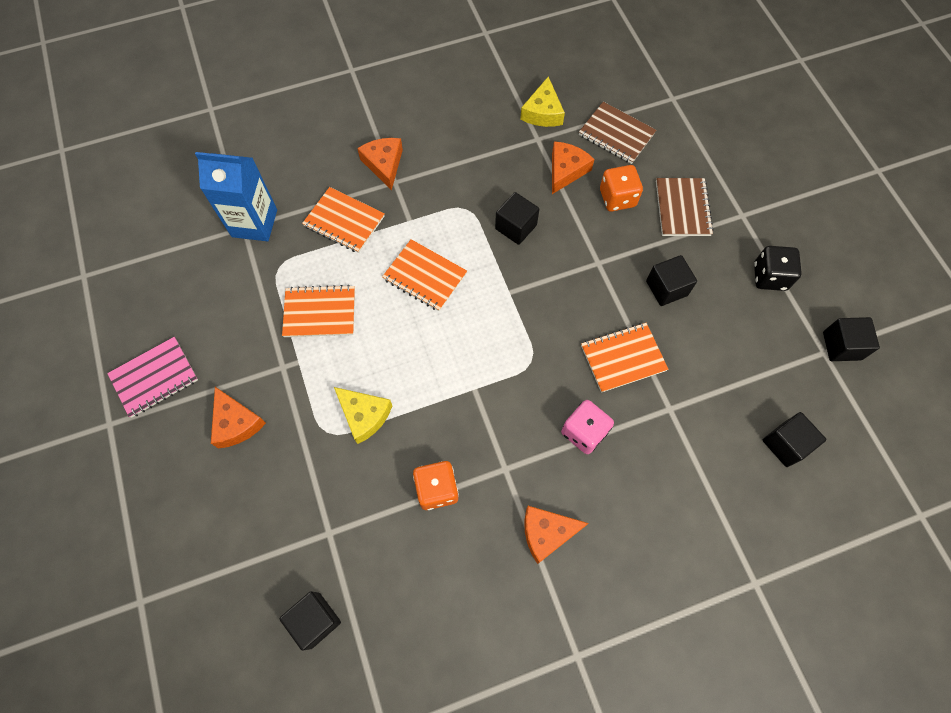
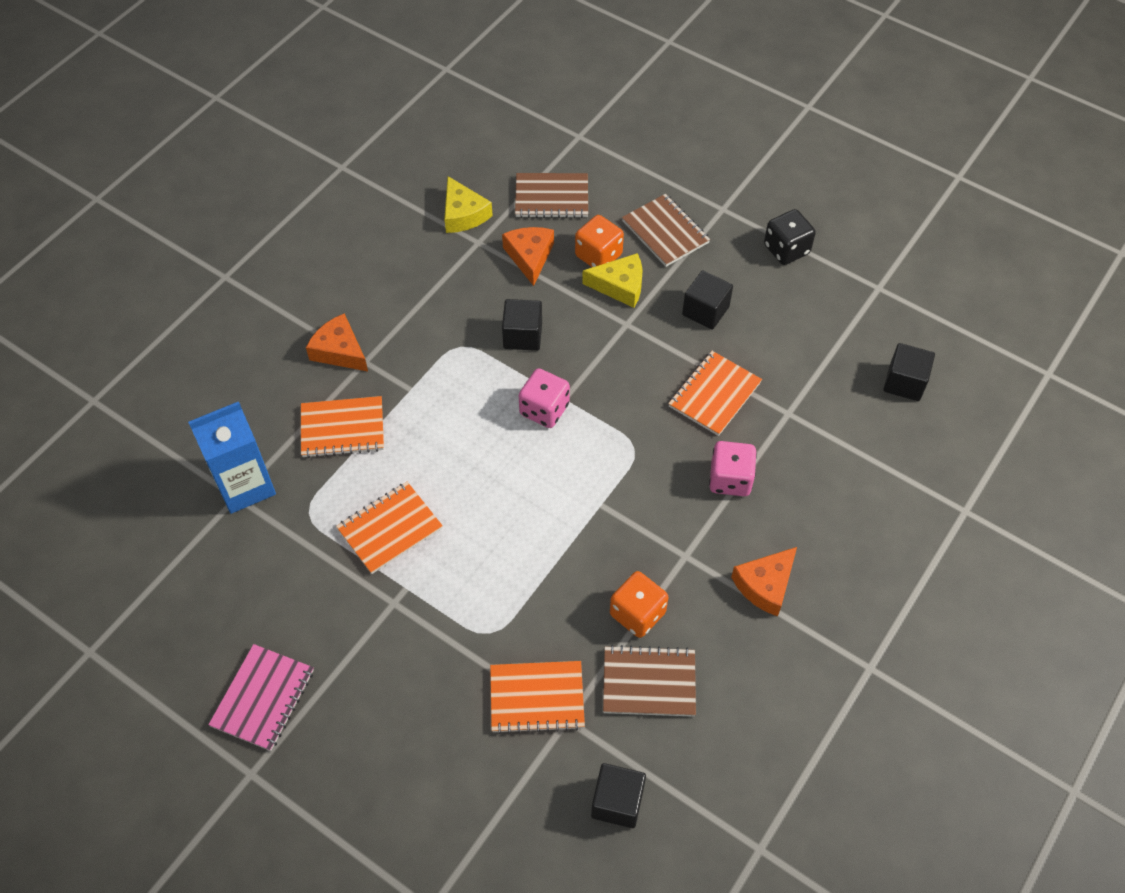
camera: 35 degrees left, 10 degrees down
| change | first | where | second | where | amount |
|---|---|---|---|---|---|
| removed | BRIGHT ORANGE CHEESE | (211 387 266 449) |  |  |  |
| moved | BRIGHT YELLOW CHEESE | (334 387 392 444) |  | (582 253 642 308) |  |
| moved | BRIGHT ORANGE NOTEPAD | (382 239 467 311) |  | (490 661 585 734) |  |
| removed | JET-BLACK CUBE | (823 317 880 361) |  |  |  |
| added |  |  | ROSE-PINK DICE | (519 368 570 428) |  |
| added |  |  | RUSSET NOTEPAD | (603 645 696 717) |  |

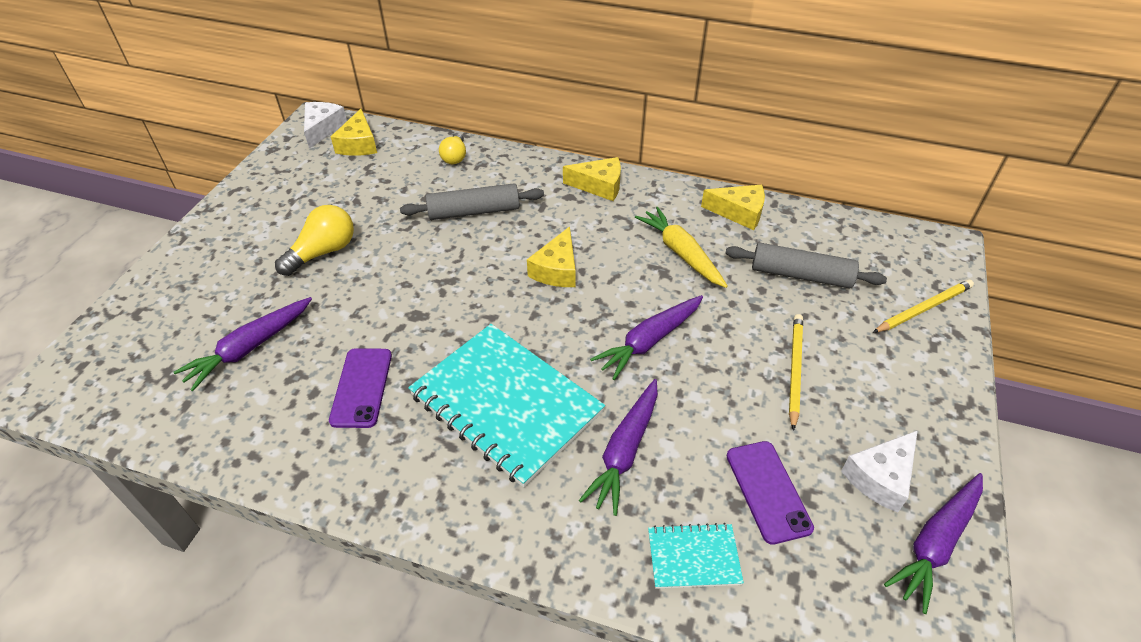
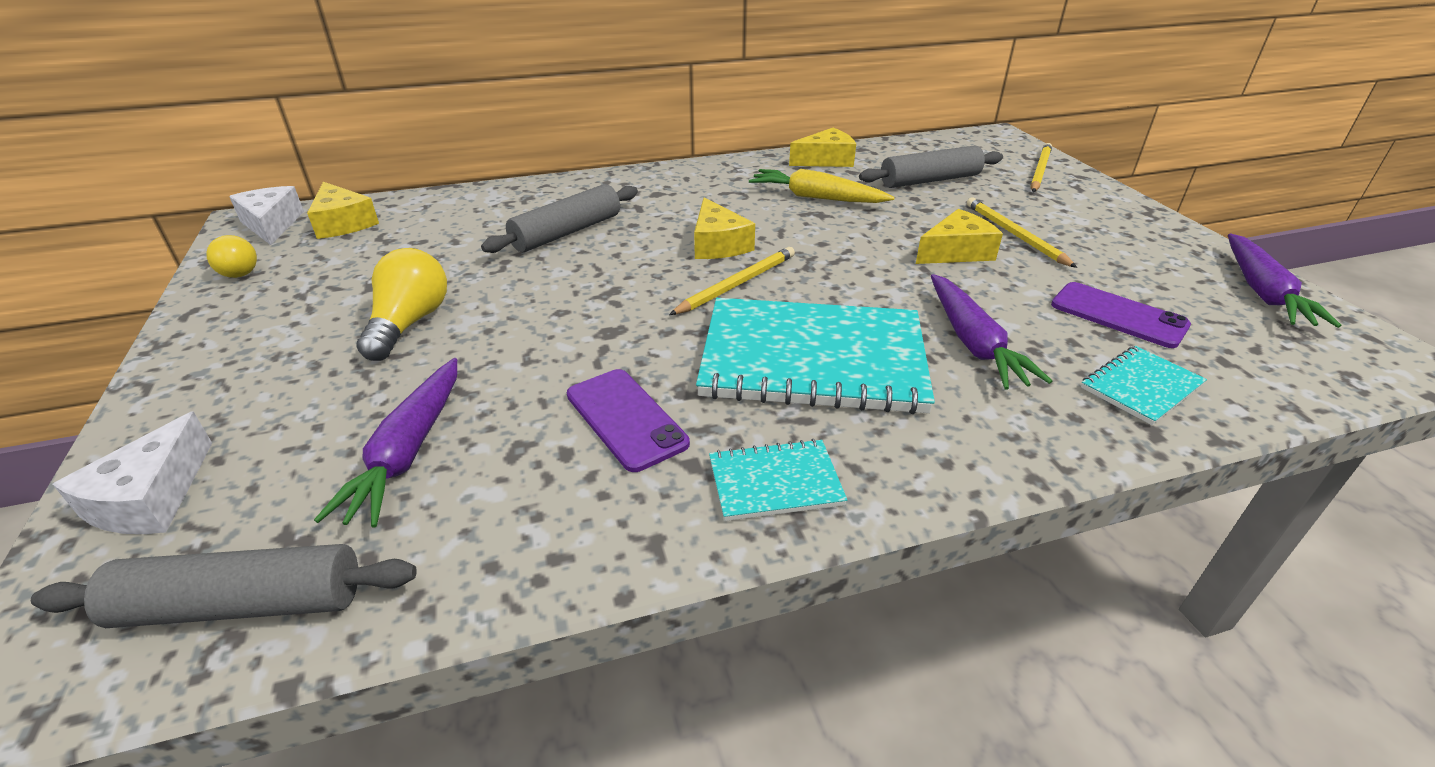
camera: 35 degrees left, 10 degrees down
| change | first | where | second | where | amount |
|---|---|---|---|---|---|
| moved | BRIGHT YELLOW LIGHTBULB | (439 133 466 164) |  | (206 235 257 278) |  |
| moved | BRIGHT YELLOW CHEESE | (563 157 621 201) |  | (916 209 1003 264) |  |
| removed | ROYAL PURPLE CARROT | (590 295 703 380) |  |  |  |
| moved | SNOW-WHITE CHEESE | (841 430 918 513) |  | (52 411 212 534) |  |
| added |  |  | GRAY ROLLING PIN | (31 544 417 628) |  |
| added |  |  | BRIGHT YELLOW PENCIL | (669 247 795 315) |  |
| added |  |  | AQUA NOTEPAD | (709 439 847 521) |  |

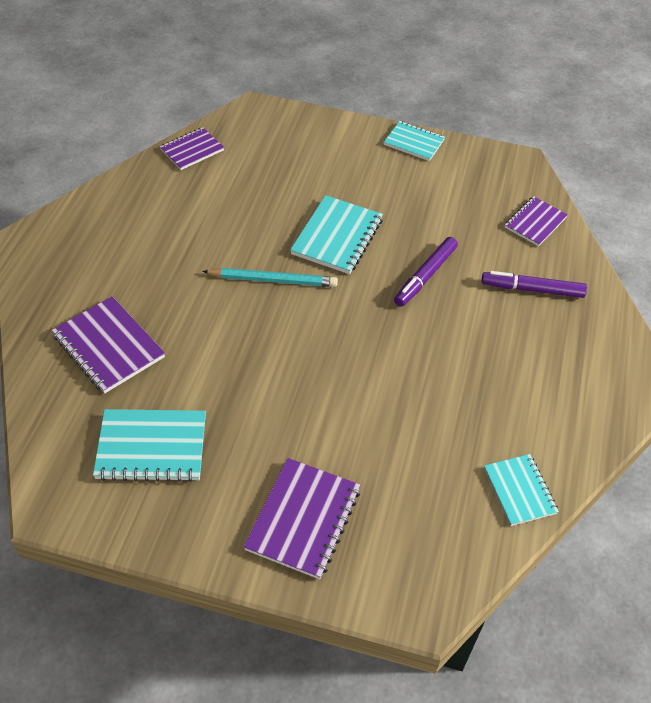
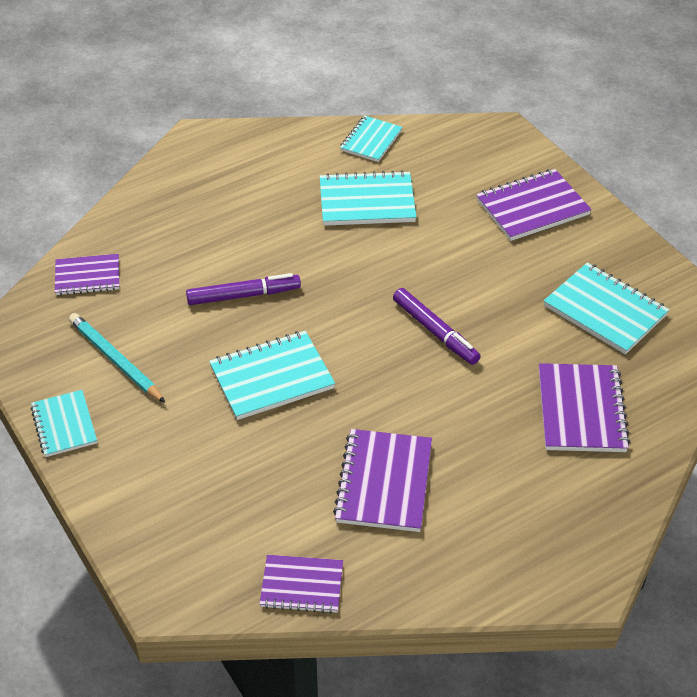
camera: 135 degrees left, 5 degrees down
| change | first | where | second | where | amount |
|---|---|---|---|---|---|
| moved | AQUA PENCIL | (202 268 338 287) |  | (69 313 166 403) |  |
| moved | ROYAL PURPLE MARKER | (481 271 587 298) |  | (393 288 481 365) |  |
| added |  |  | AQUA NOTEPAD | (320 170 416 226) |  |
| added |  |  | ROYAL PURPLE NOTEPAD | (333 429 432 532) |  |

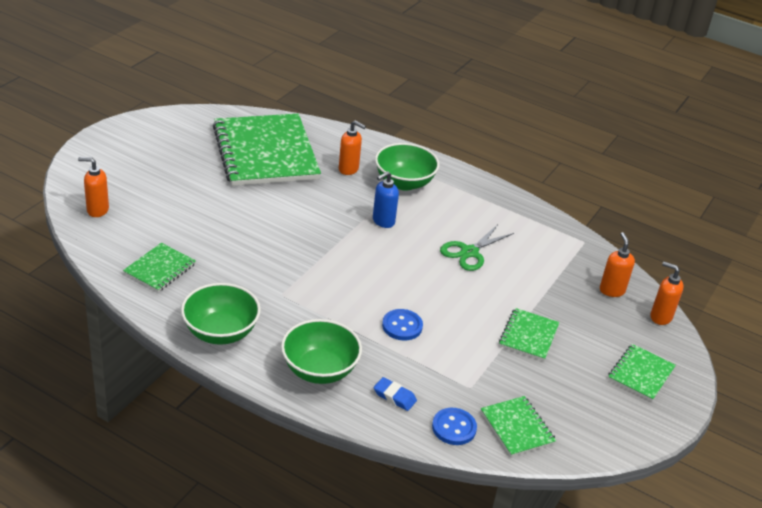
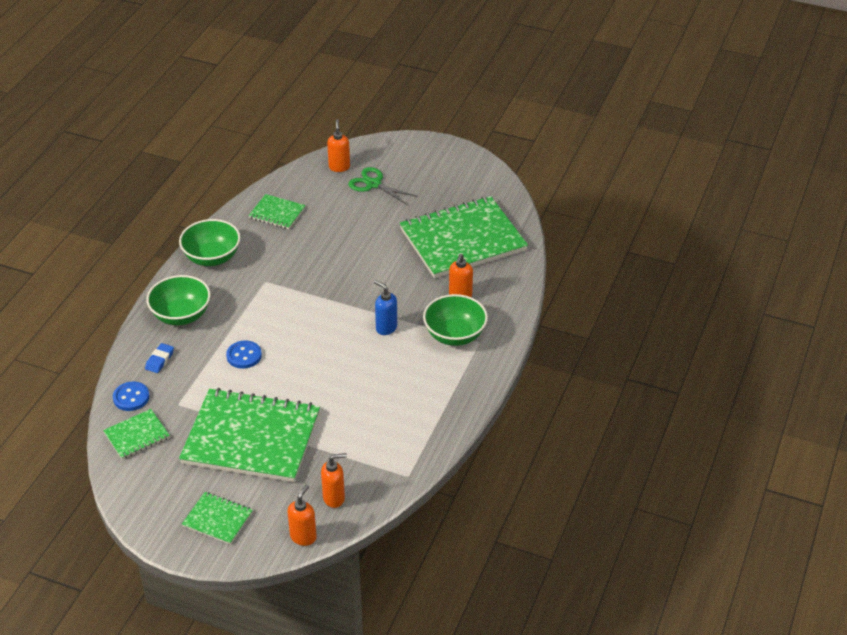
camera: 85 degrees right, 5 degrees up
| change | first | where | second | where | amount |
|---|---|---|---|---|---|
| moved | GREEN PAIR OF SCISSORS | (440 224 514 271) |  | (348 167 418 205) |  |
| resized | GREEN NOTEPAD | (499 308 559 361) |  | (179 388 320 482) | x2.22 |

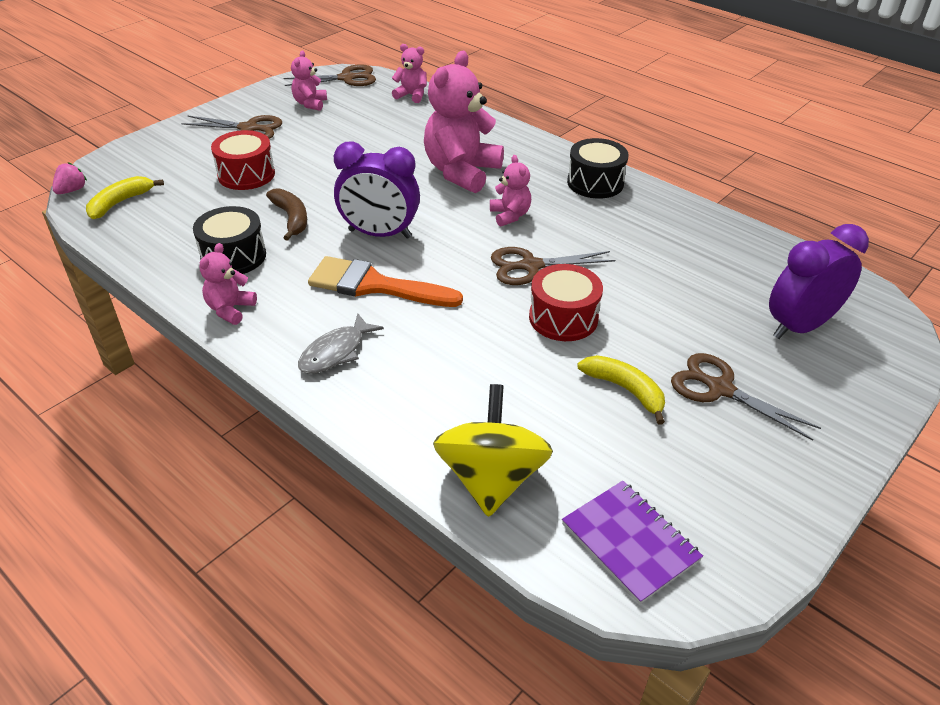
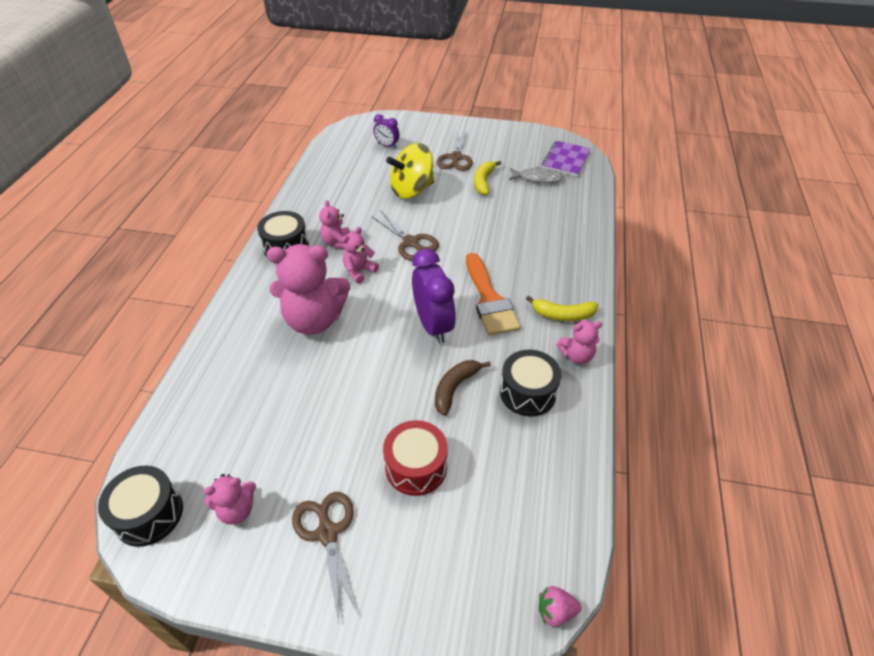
camera: 120 degrees left, 5 degrees up
| change | first | where | second | where | amount |
|---|---|---|---|---|---|
| moved | BRIGHT YELLOW TOY BANANA | (86 176 164 219) |  | (526 295 598 321) |  |
| replaced | RUSSET PAIR OF SCISSORS | (284 64 376 86) | JET-BLACK TOY DRUM | (98 466 183 547) |  |
| moved | GRAY FISH FIGURE | (298 314 384 374) |  | (509 166 564 183) |  |
| moved | ROSE-PINK TEDDY BEAR | (392 44 427 103) |  | (319 200 350 249) |  |
| moved | BRIGHT YELLOW WHIRLIGIG | (433 384 553 517) |  | (386 143 434 199) |  |
| removed | CRIMSON TOY DRUM | (529 264 603 341) |  |  |  |
| resized | ROYAL PURPLE ALARM CLOCK | (769 224 869 339) |  | (373 114 400 148) | x0.53 |

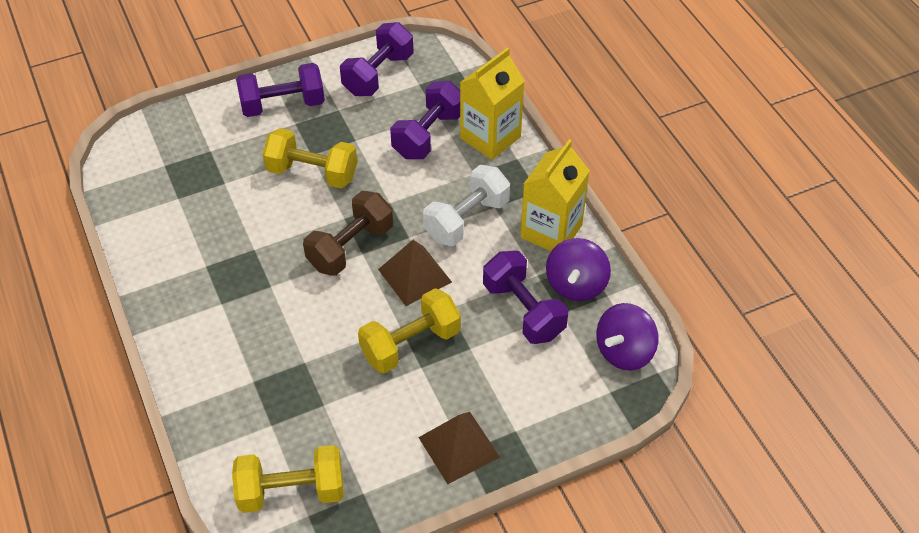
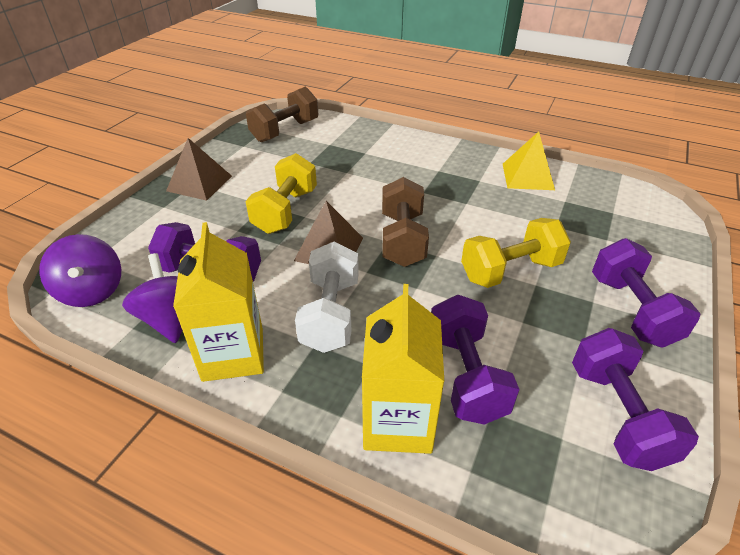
camera: 140 degrees right, 10 degrees down
| change | first | where | second | where | amount |
|---|---|---|---|---|---|
| recoloured | BRIGHT YELLOW HAND WEIGHT | (232 445 344 513) | RUSSET HAND WEIGHT | (246 87 318 142) |  |
| turned | ROYAL PURPLE HAND WEIGHT | (236 63 325 117) |  | (592 238 701 348) | 45 degrees counterclockwise |
| turned | ROYAL PURPLE WHIRLIGIG | (596 303 658 371) |  | (39 234 121 307) | 150 degrees clockwise |
| added |  |  | BRIGHT YELLOW SOLID PYRAMID | (503 131 555 190) |  |

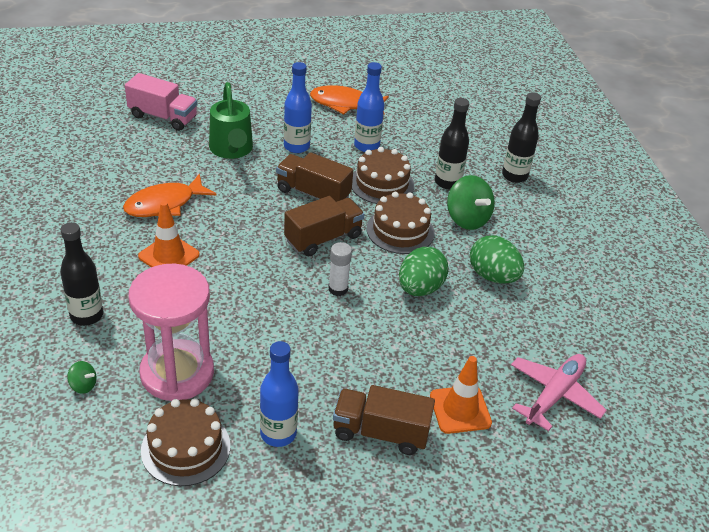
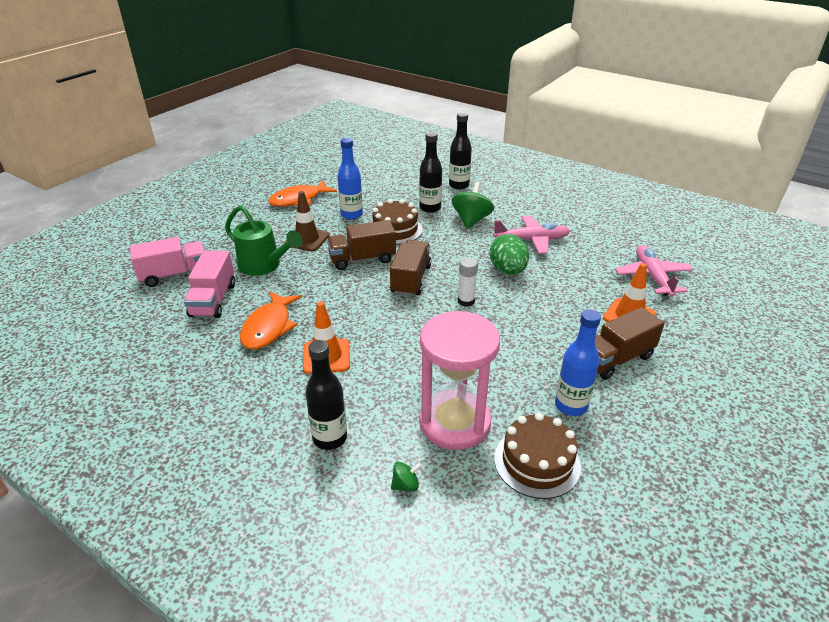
camera: 40 degrees left, 5 degrees down
| change | first | where | second | where | amount |
|---|---|---|---|---|---|
| replaced | ROYAL BLUE FLASK | (284 62 312 153) | RUSSET TRAFFIC CONE | (284 191 330 252) |  |
| removed | RUSSET LAYER CAKE | (366 192 435 254) |  |  |  |
| turned | GREEN WHIRLIGIG | (447 175 495 230) |  | (452 181 494 229) | 90 degrees counterclockwise |
| replaced | GREEN EGG SHAPE | (470 235 524 284) | ROSE-PINK TOY PLANE | (493 215 570 254) |  |
| added |  |  | ROSE-PINK TOY TRUCK | (184 250 235 318) |  |

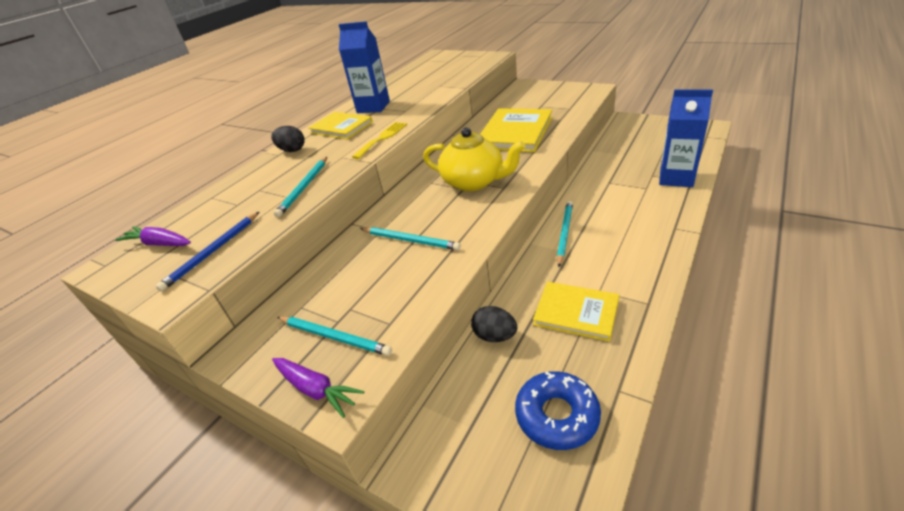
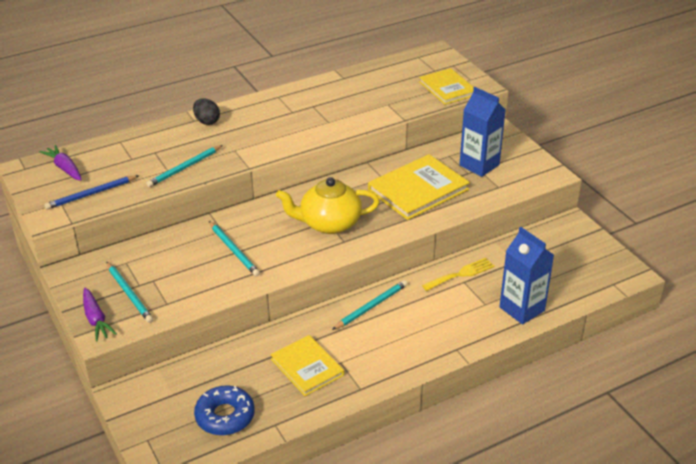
camera: 25 degrees right, 0 degrees up
| change | first | where | second | where | amount |
|---|---|---|---|---|---|
| moved | BRIGHT YELLOW HARDCOVER | (308 112 373 140) |  | (419 68 474 105) |  |
| moved | ROYAL BLUE MILK CARTON | (339 21 390 113) |  | (459 87 506 177) |  |
| moved | BRIGHT YELLOW TABLE FORK | (352 122 407 159) |  | (422 258 494 291) |  |
| turned | BRIGHT YELLOW TEA POT | (423 127 525 191) |  | (276 177 380 234) | 120 degrees clockwise |
| removed | JET-BLACK EGG SHAPE | (471 306 517 342) |  |  |  |

